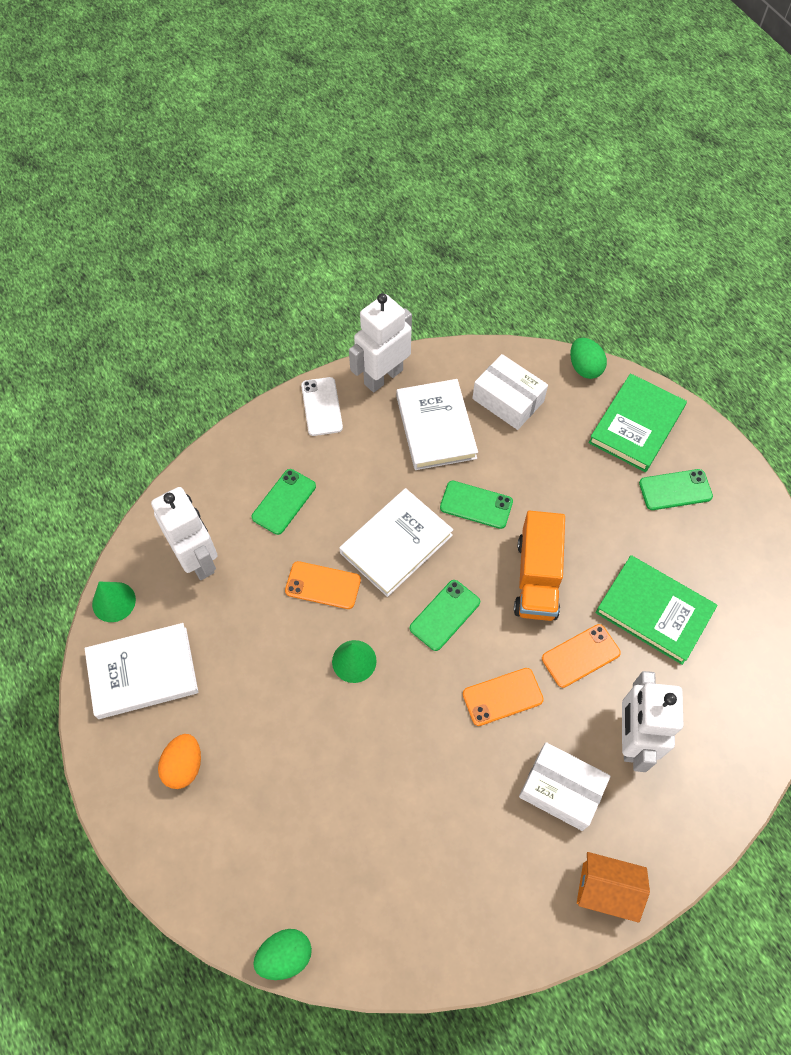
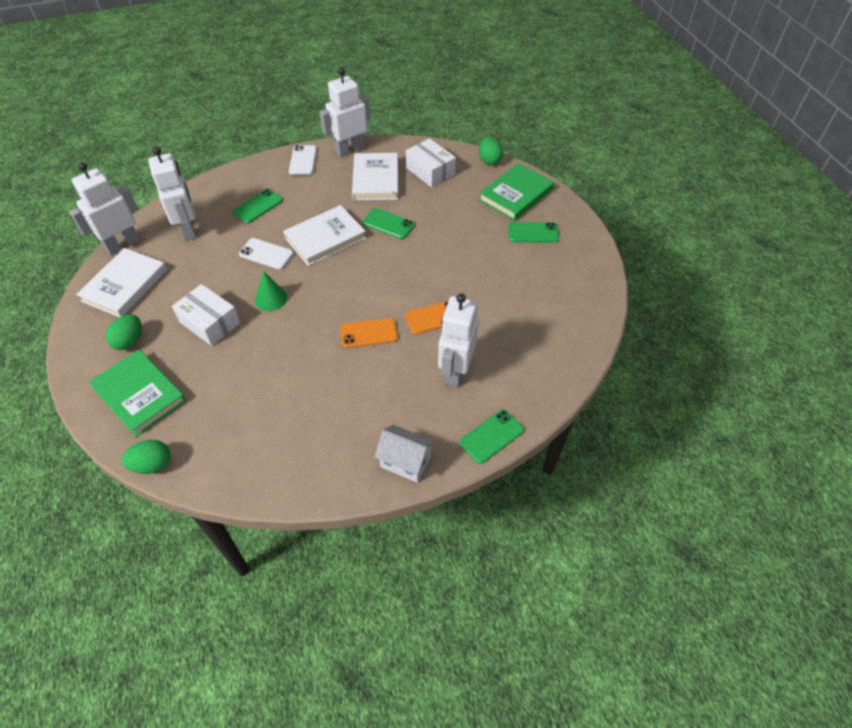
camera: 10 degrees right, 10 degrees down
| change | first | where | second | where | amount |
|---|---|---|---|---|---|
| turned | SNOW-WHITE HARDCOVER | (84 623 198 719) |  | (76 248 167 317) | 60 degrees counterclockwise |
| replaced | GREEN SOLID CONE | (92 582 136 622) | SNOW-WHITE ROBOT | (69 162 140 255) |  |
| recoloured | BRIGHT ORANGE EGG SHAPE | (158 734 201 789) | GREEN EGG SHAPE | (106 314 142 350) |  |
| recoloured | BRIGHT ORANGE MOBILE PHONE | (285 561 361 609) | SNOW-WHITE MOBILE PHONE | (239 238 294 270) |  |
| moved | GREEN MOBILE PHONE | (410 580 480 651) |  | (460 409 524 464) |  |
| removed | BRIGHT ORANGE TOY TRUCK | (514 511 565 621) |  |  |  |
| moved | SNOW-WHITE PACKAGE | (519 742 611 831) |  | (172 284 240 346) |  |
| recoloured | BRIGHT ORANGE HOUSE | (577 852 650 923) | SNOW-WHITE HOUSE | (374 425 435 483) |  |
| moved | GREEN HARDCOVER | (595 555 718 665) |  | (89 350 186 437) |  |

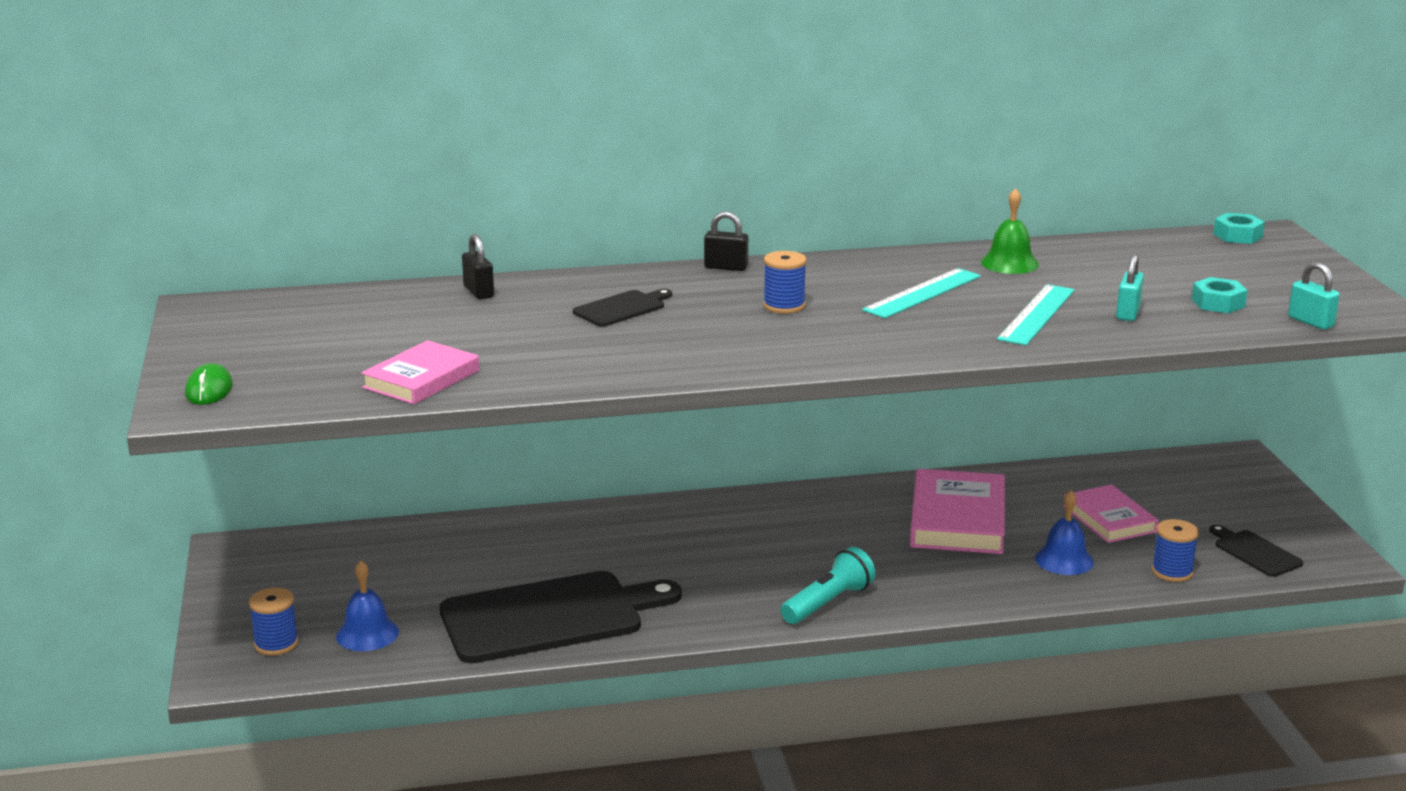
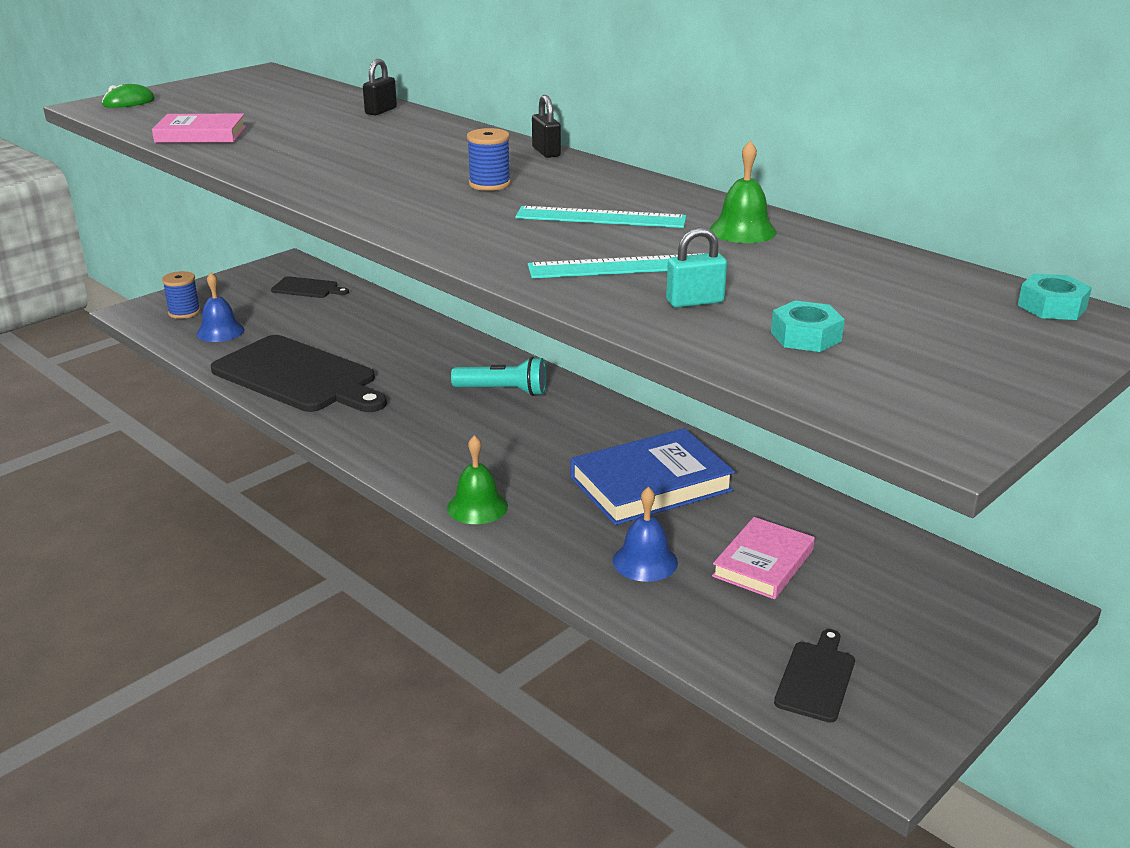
camera: 55 degrees right, 5 degrees up
| change | first | where | second | where | amount |
|---|---|---|---|---|---|
| moved | JET-BLACK CHOPPING BOARD | (573 289 672 327) |  | (271 276 349 298) |  |
| moved | AQUA POCKET TORCH | (781 547 875 624) |  | (451 357 546 396) |  |
| recoloured | ROSE-PINK HARDCOVER | (910 469 1005 554) | ROYAL BLUE HARDCOVER | (570 428 735 525) |  |
| removed | ROYAL BLUE SPOOL | (1152 519 1199 582) |  |  |  |
| removed | AQUA SMALL LOCK | (1288 262 1340 330) |  |  |  |
| added |  |  | GREEN SCHOOL BELL | (447 435 508 524) |  |

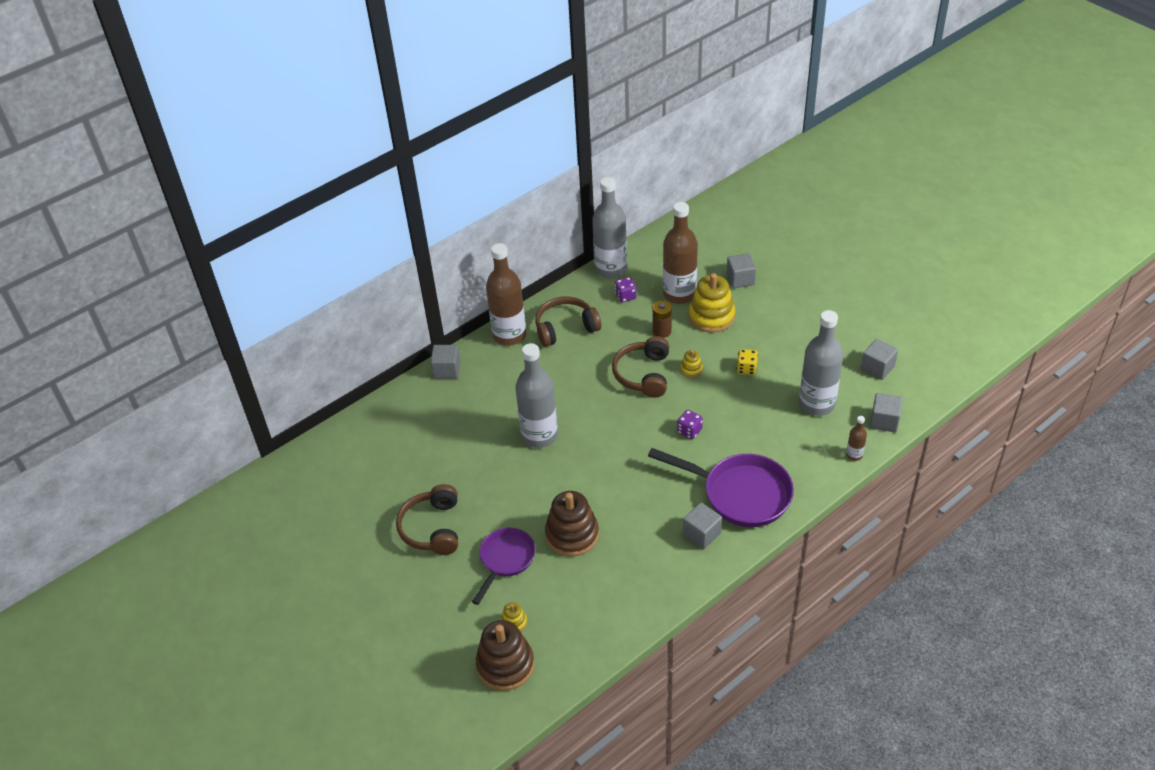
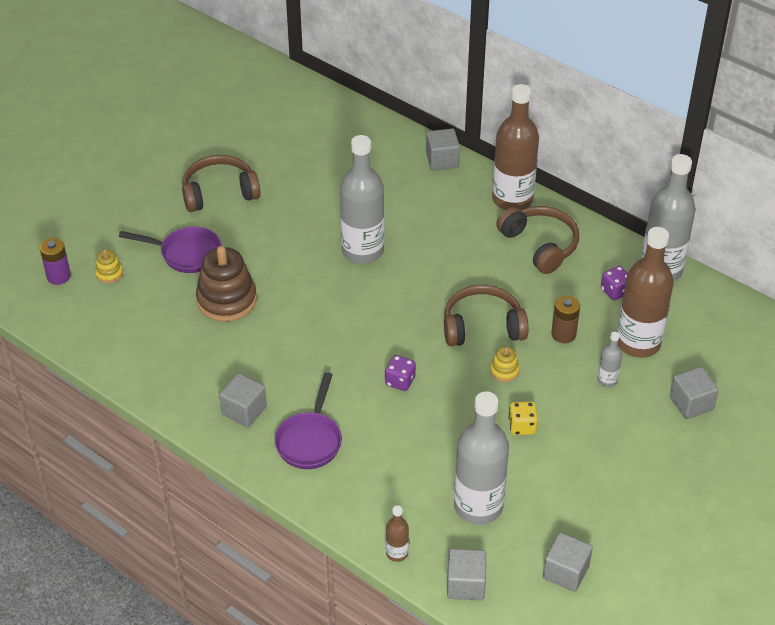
camera: 75 degrees right, 0 degrees up
| change | first | where | second | where | amount |
|---|---|---|---|---|---|
| replaced | RUSSET STACKING RINGS | (476 620 534 691) | ROYAL PURPLE POWER CELL | (40 238 71 285) |  |
| resized | ROYAL PURPLE PAN | (648 448 794 527) |  | (274 372 342 469) | x0.63 |
| replaced | BRIGHT YELLOW STACKING RINGS | (689 273 735 333) | GRAY FLASK | (598 332 622 387) |  |

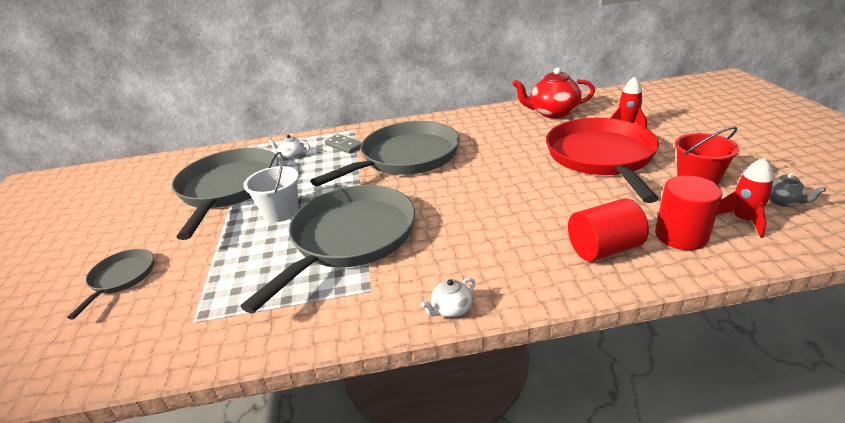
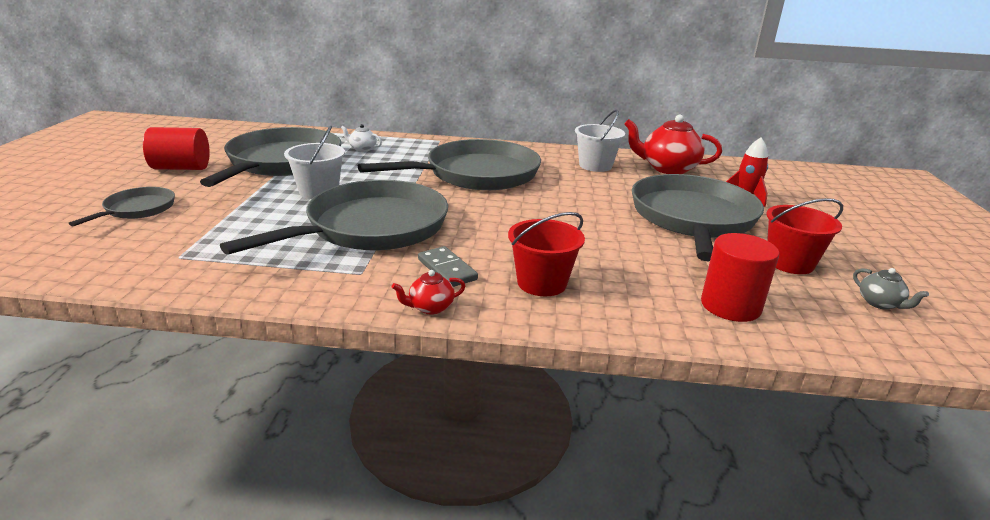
camera: 10 degrees right, 5 degrees down
| change | first | where | second | where | amount |
|---|---|---|---|---|---|
| moved | GRAY DOMINO PIECE | (325 134 362 154) |  | (418 246 478 287) |  |
| recoloured | SNOW-WHITE TEA POT | (421 278 475 318) | CRIMSON TEA POT | (392 270 465 315) |  |
| recoloured | CRIMSON PAN | (546 118 659 203) | GRAY PAN | (632 174 764 261) |  |
| moved | CRIMSON CYLINDER SHAPE | (568 198 649 261) |  | (143 127 210 170) |  |
| removed | CRIMSON SPACESHIP | (717 157 774 238) |  |  |  |
| added |  |  | CRIMSON BUCKET | (508 212 585 296) |  |
| added |  |  | SNOW-WHITE BUCKET | (575 109 625 172) |  |

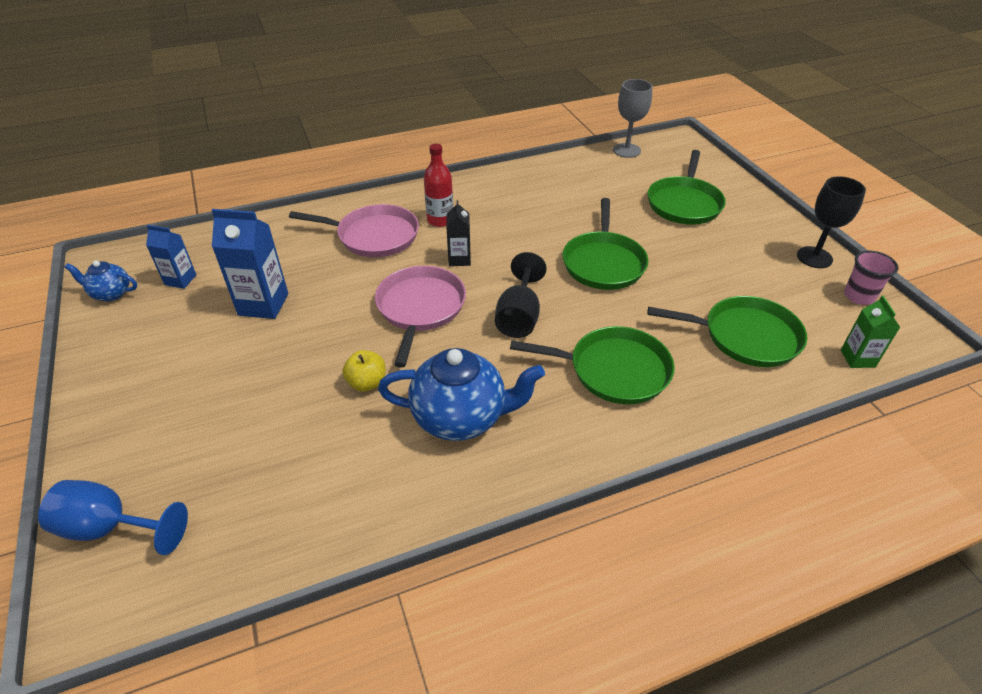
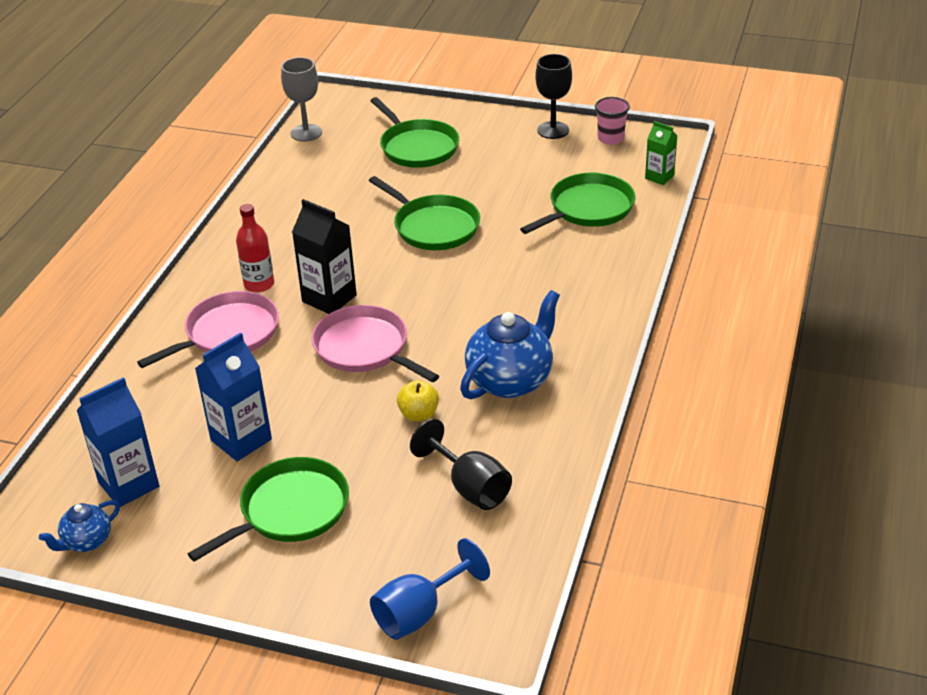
camera: 50 degrees left, 5 degrees down
| change | first | where | second | where | amount |
|---|---|---|---|---|---|
| resized | ROYAL BLUE MILK CARTON | (146 225 196 289) |  | (76 377 159 507) | x1.66 |
| resized | JET-BLACK MILK CARTON | (446 200 471 266) |  | (292 199 357 314) | x1.66 |
| moved | JET-BLACK CHALICE | (495 252 547 338) |  | (410 419 512 510) |  |
| moved | GREEN PAN | (510 326 675 404) |  | (188 457 349 562) |  |

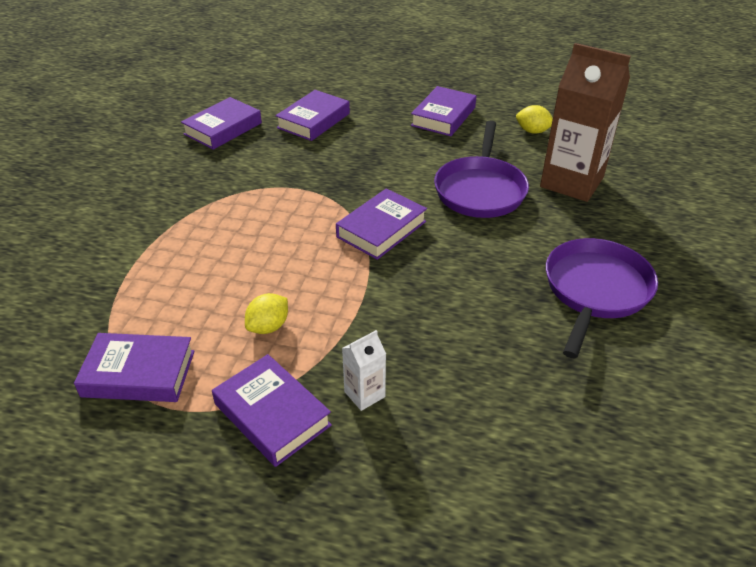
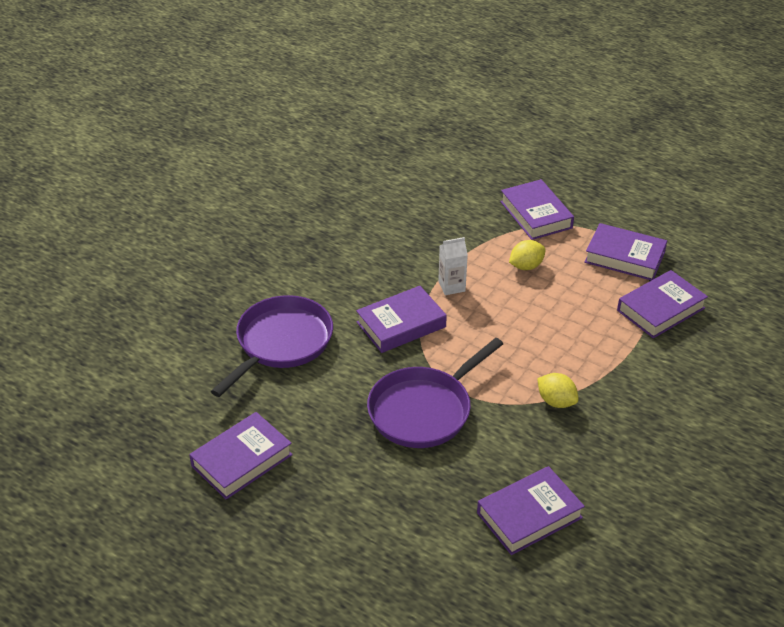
camera: 160 degrees left, 0 degrees up
| change | first | where | second | where | amount |
|---|---|---|---|---|---|
| moved | ROYAL PURPLE HARDCOVER | (275 90 350 141) |  | (617 270 708 338) |  |
| moved | SNOW-WHITE MILK CARTON | (342 330 386 411) |  | (438 237 468 295) |  |
| moved | BRIGHT YELLOW TOY LEMON | (516 105 553 134) |  | (537 373 579 408) |  |
| removed | RUSSET MILK CARTON | (540 43 631 202) |  |  |  |
| moved | ROYAL PURPLE PAN | (546 238 658 358) |  | (367 338 503 448) |  |

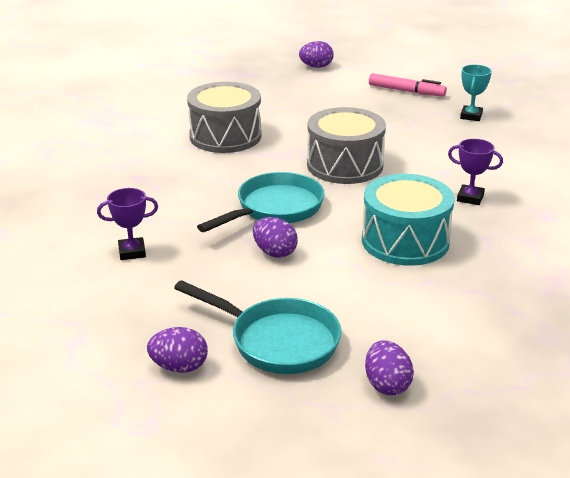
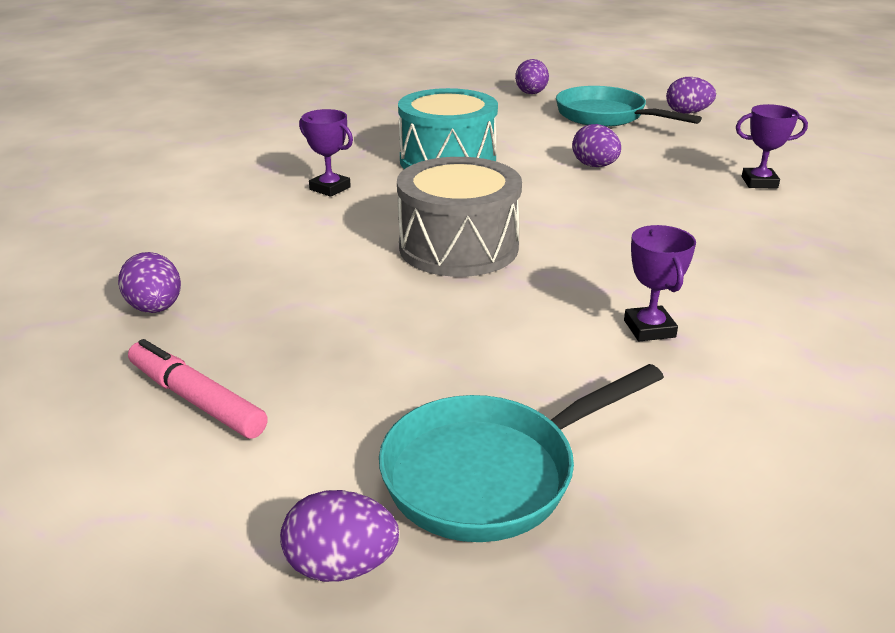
camera: 165 degrees left, 0 degrees up
| change | first | where | second | where | amount |
|---|---|---|---|---|---|
| replaced | GRAY TOY DRUM | (187 82 262 153) | ROYAL PURPLE AWARD CUP | (624 225 696 341) |  |
| moved | AQUA PAN | (197 172 325 232) |  | (379 364 664 542) |  |
| replaced | AQUA AWARD CUP | (460 65 492 121) | ROYAL PURPLE EGG SHAPE | (118 252 181 313) |  |

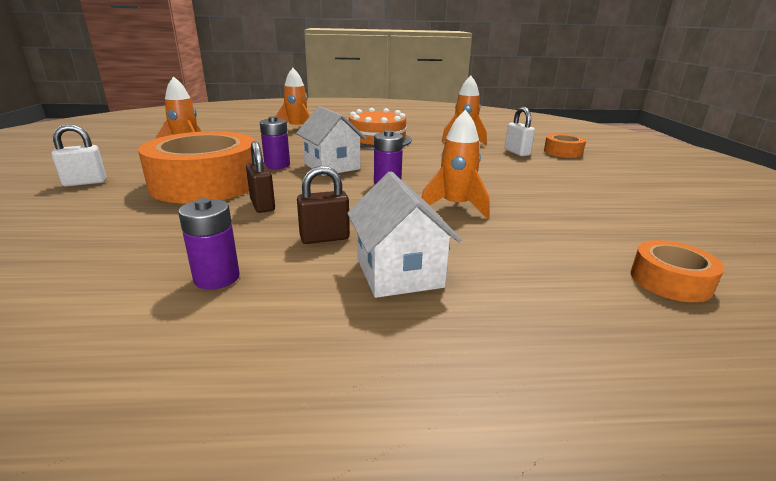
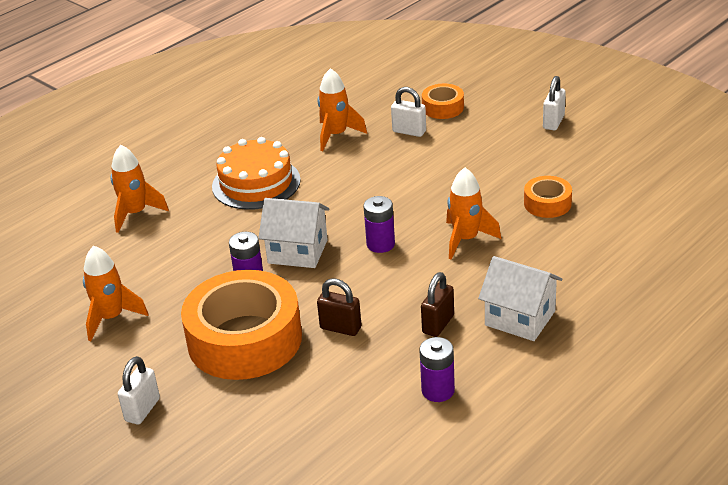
camera: 40 degrees left, 10 degrees up
| change | first | where | second | where | amount |
|---|---|---|---|---|---|
| moved | BRIGHT ORANGE TAPE | (630 240 724 302) |  | (524 176 572 218) |  |
| added |  |  | SNOW-WHITE SMALL LOCK | (543 76 566 130) |  |

